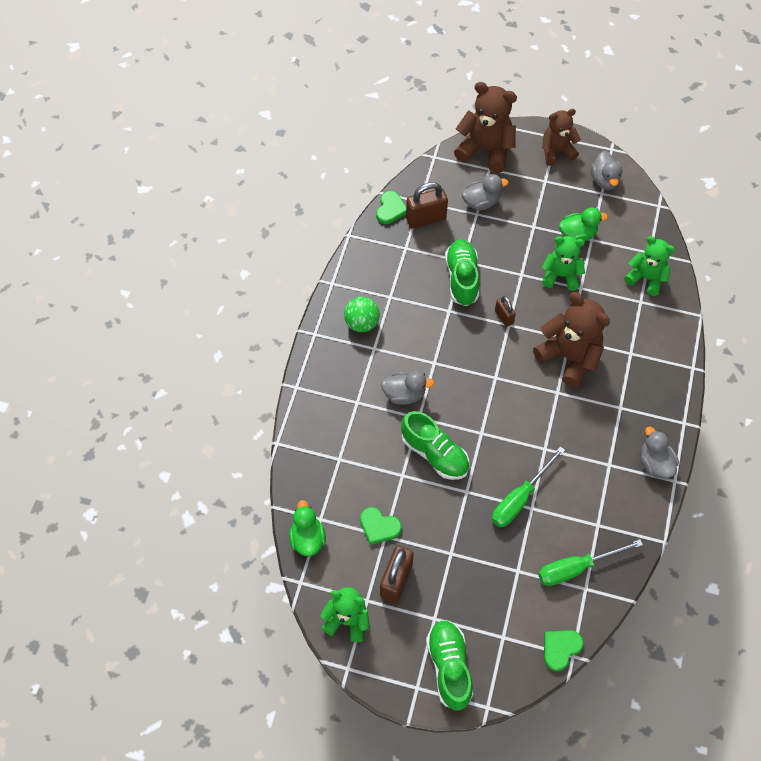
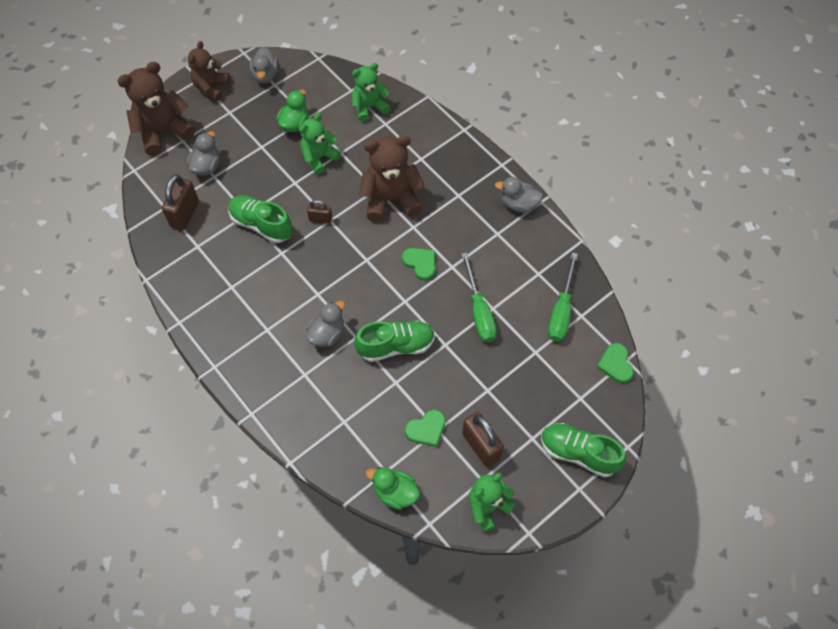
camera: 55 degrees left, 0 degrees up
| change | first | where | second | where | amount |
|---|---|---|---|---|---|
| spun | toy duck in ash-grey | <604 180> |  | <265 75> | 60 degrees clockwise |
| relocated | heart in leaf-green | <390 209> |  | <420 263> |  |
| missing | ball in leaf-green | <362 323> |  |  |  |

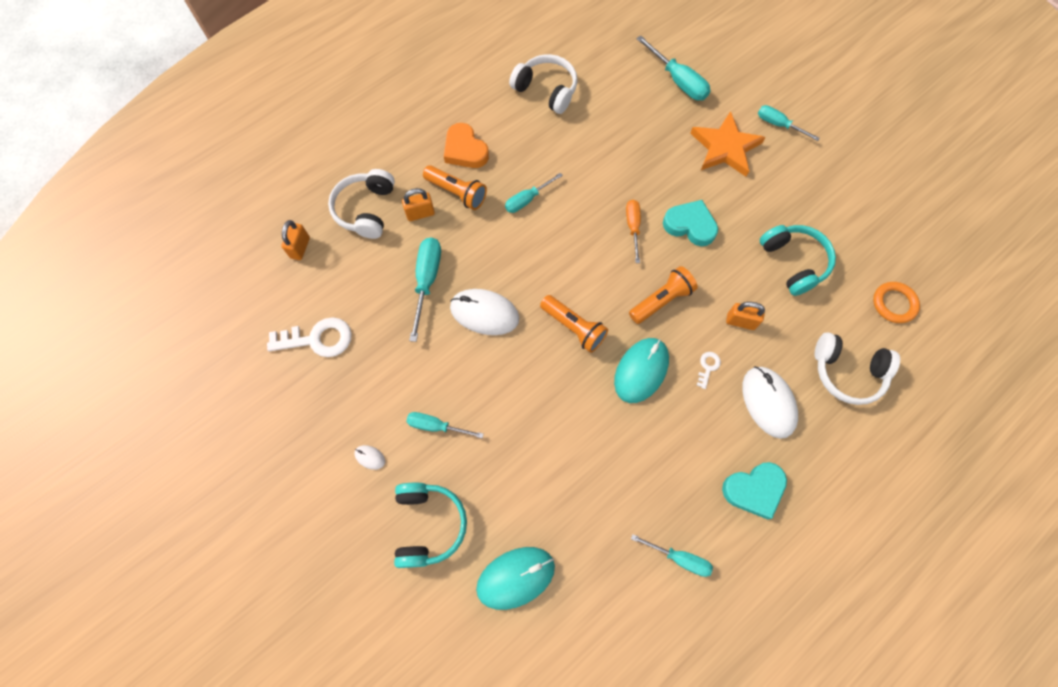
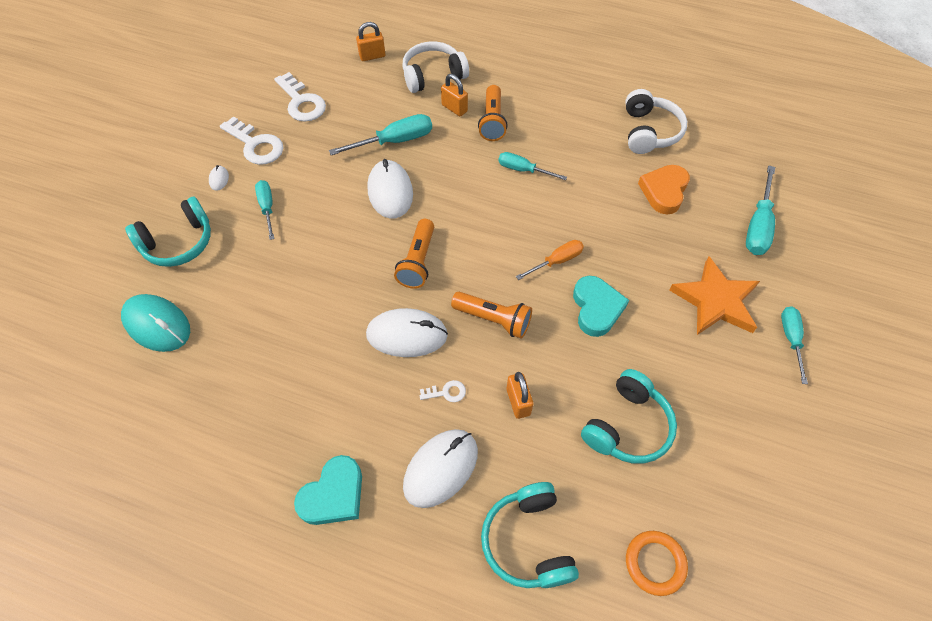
camera: 60 degrees right, 10 degrees down
| change | first | where | second | where | amount |
|---|---|---|---|---|---|
| appeared |  |  | door key in pure white | <256 145> |  |
| spun | heart in turquoise | <754 490> |  | <333 495> | 90 degrees counterclockwise |
| colour | PC mouse in turquoise | <641 371> | PC mouse in pure white | <407 335> |  |
| colour | headphones in pure white | <847 372> | headphones in turquoise | <528 541> |  |
| relocated | heart in bright orange | <465 150> |  | <664 191> |  |
| missing | hand screwdriver in turquoise | <679 558> |  |  |  |

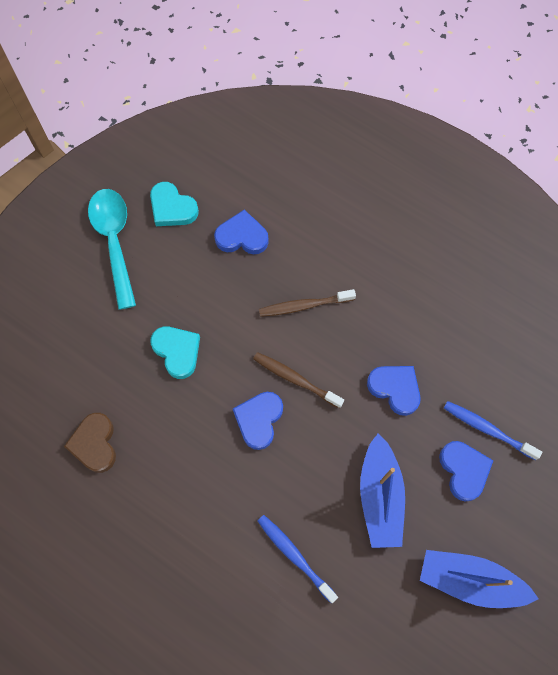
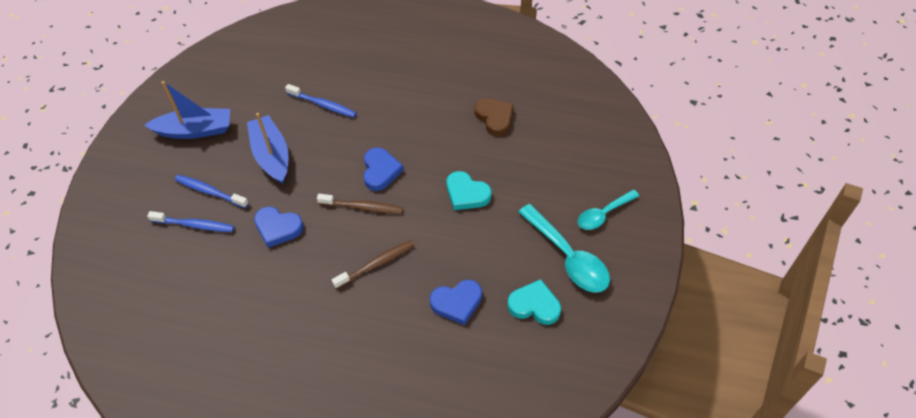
camera: 160 degrees right, 15 degrees down
| change | first | where | second | where | amount |
|---|---|---|---|---|---|
| exchanged | heart in cobalt | <464 470> | dental brush in cobalt | <210 192> |  |
| appeared |  |  | tablespoon in turquoise | <603 214> |  |

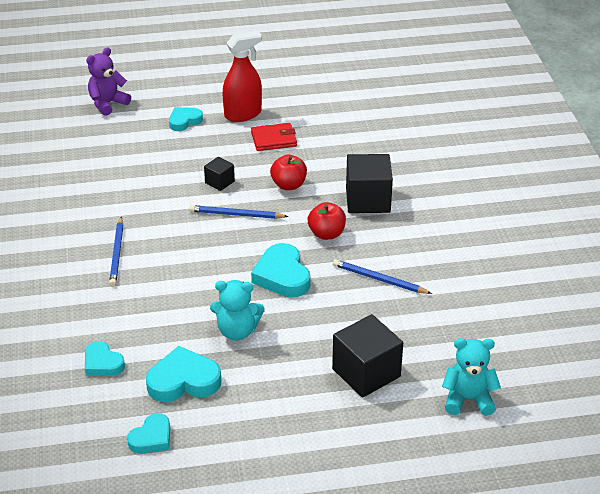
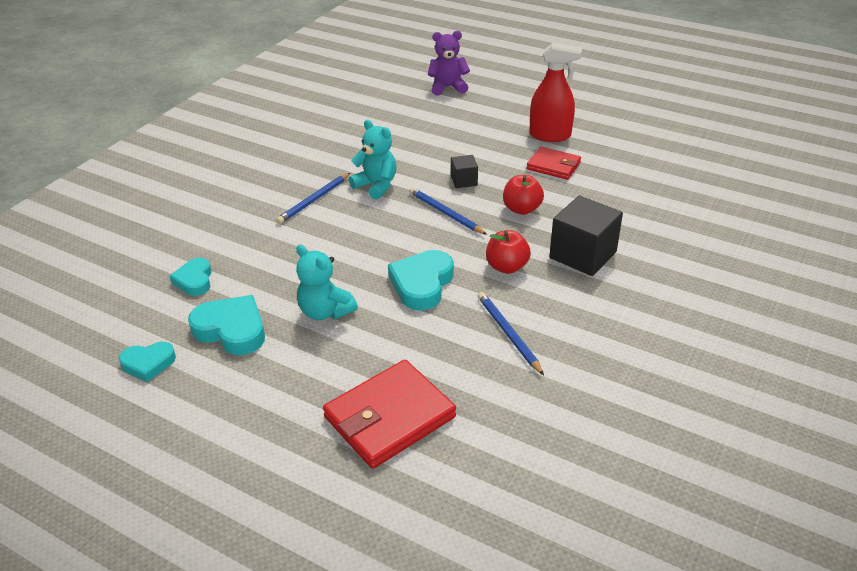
camera: 40 degrees right, 0 degrees up
| change | first | where | second | where | amount |
|---|---|---|---|---|---|
| exchanged | cube in black | <366 373> | wallet in crimson | <389 417> |  |
| relocated | teddy in turquoise | <468 399> |  | <376 186> |  |
| missing | heart in turquoise | <184 121> |  |  |  |

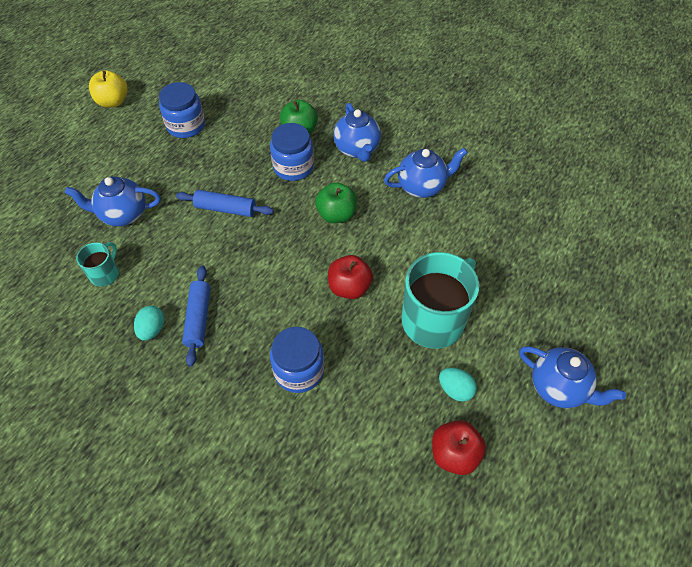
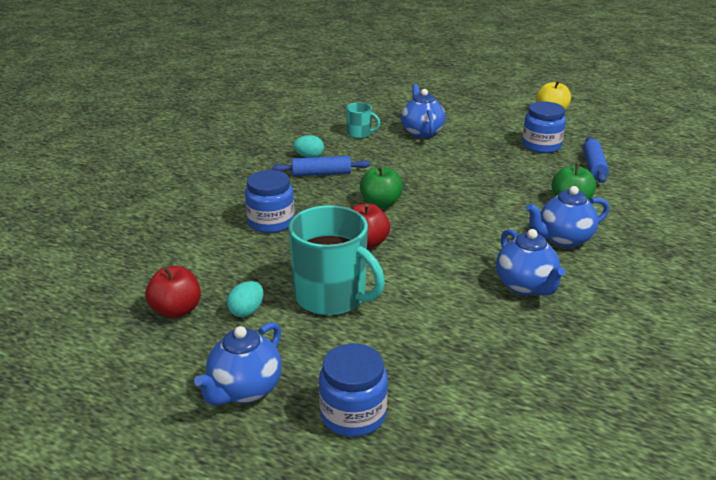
camera: 85 degrees right, 25 degrees down
| change | first | where | second | where | amount |
|---|---|---|---|---|---|
| relocated | jam jar in cobalt | <293 167> |  | <353 414> |  |
| relocated | toy apple in leaf-green | <336 214> |  | <380 204> |  |
| relocated | pastry roller in cobalt | <225 209> |  | <594 166> |  |

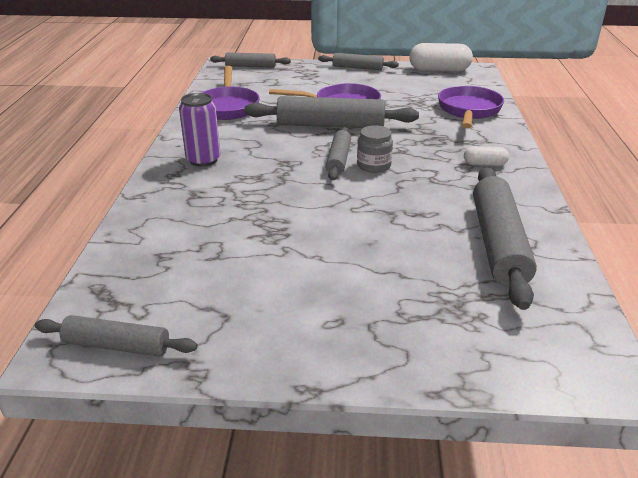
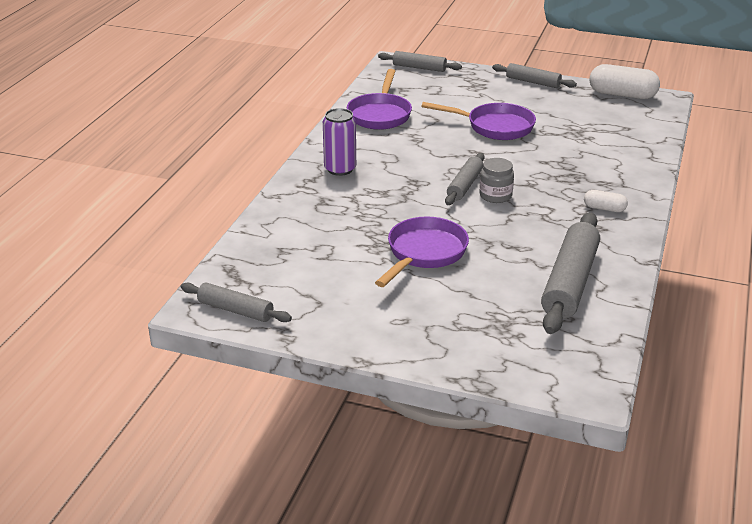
camera: 15 degrees right, 0 degrees up
| change | first | where | second | where | amount |
|---|---|---|---|---|---|
| relocated | pan in royal purple | <468 110> |  | <424 253> |  |
| missing | pastry roller in ash-grey | <330 125> |  |  |  |

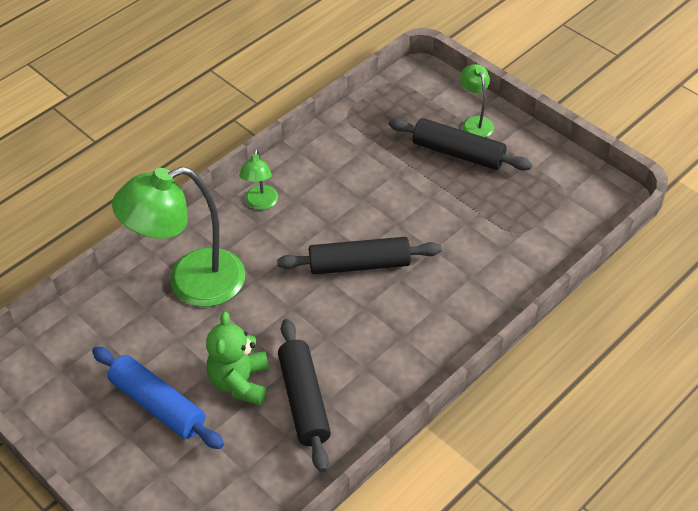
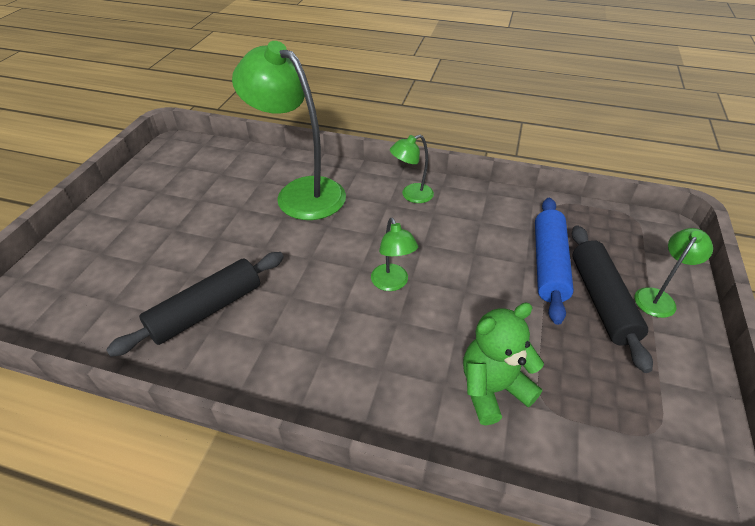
camera: 60 degrees right, 5 degrees down
| change | first | where | second | where | amount |
|---|---|---|---|---|---|
| exchanged | pastry roller in black | <359 264> | desk lamp in leaf-green | <392 283> |  |
| relocated | teddy in leaf-green | <240 382> |  | <492 389> |  |
| relocated | pastry roller in cobalt | <158 404> |  | <548 264> |  |

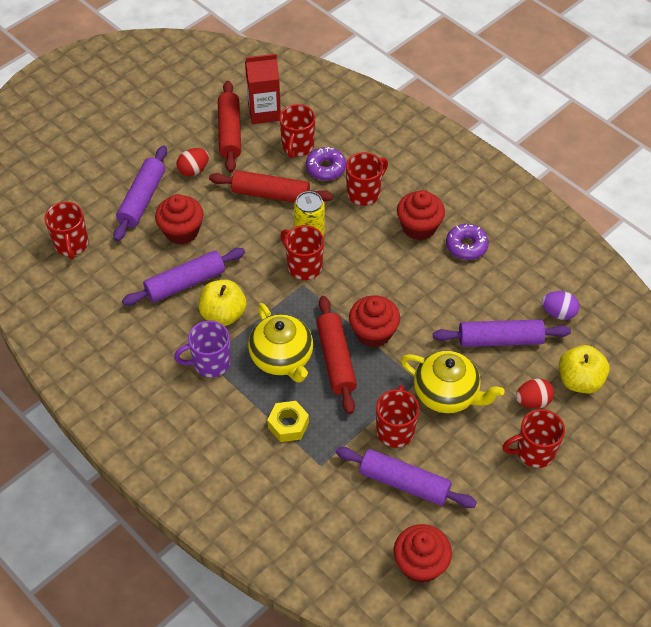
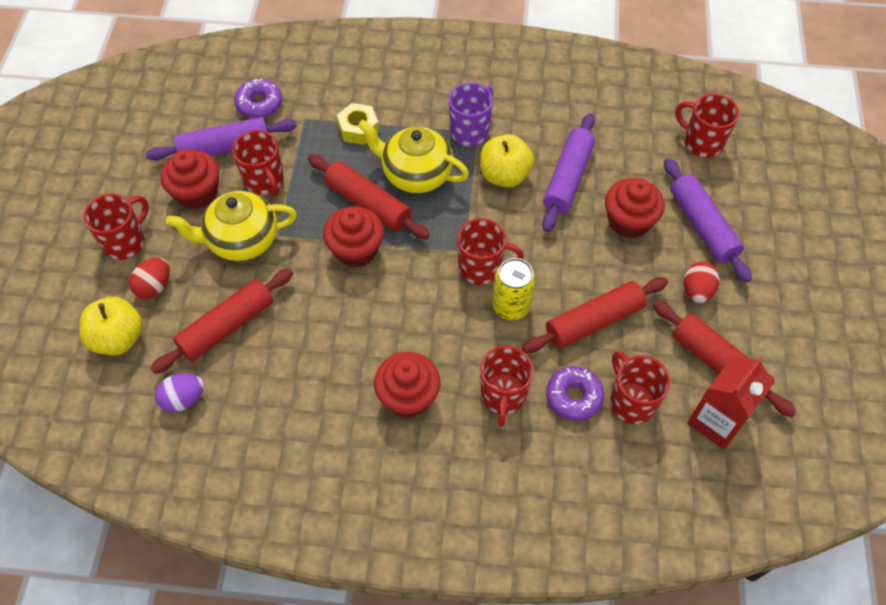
camera: 140 degrees right, 5 degrees up
| change | first | where | second | where | amount |
|---|---|---|---|---|---|
| colour | pastry roller in royal purple | <500 340> | pastry roller in crimson | <227 326> |  |
| relocated | muffin in crimson | <420 564> |  | <197 193> |  |
| relocated | donut in royal purple | <466 246> |  | <259 104> |  |

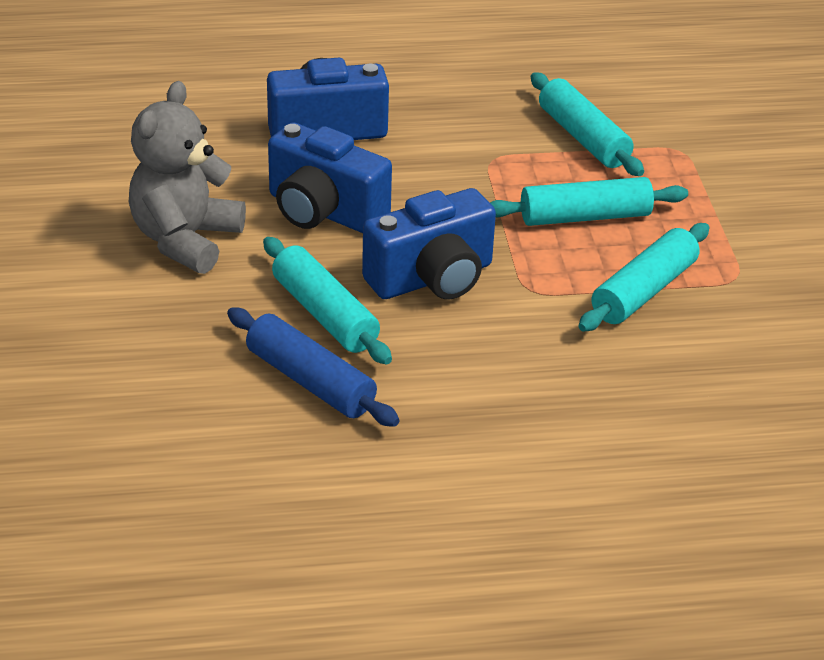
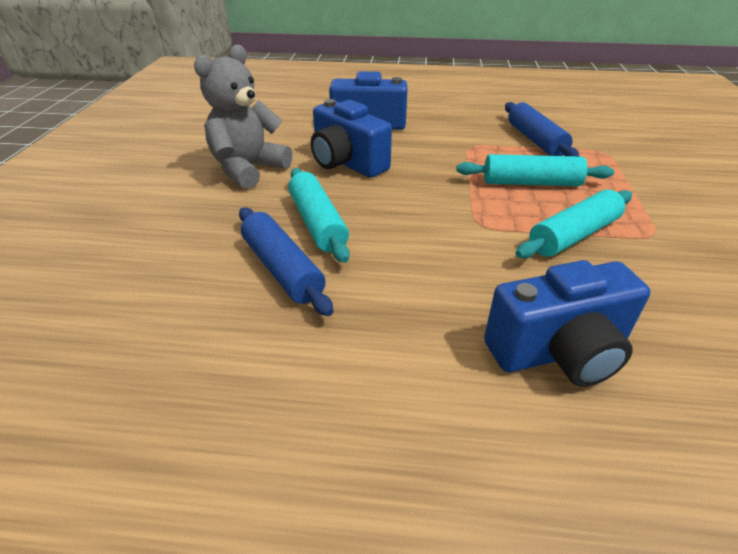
camera: 15 degrees right, 0 degrees up
| change | first | where | second | where | amount |
|---|---|---|---|---|---|
| relocated | compact camera in cobalt | <432 278> |  | <559 352> |  |
| colour | pastry roller in turquoise | <583 137> | pastry roller in cobalt | <535 140> |  |

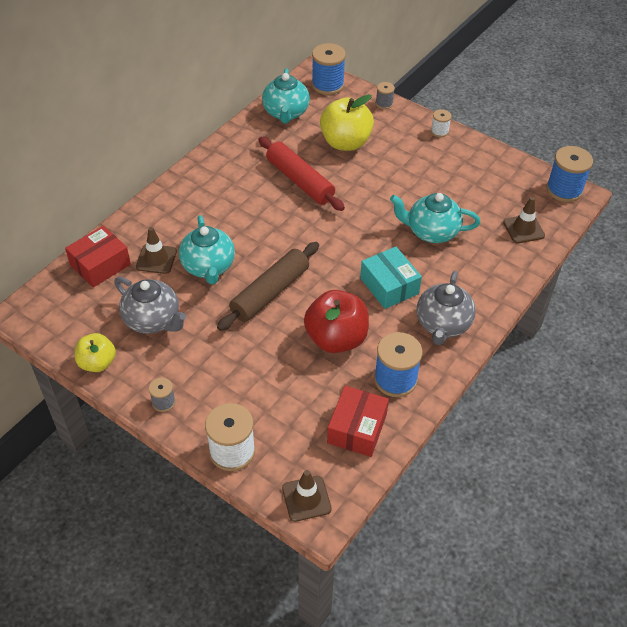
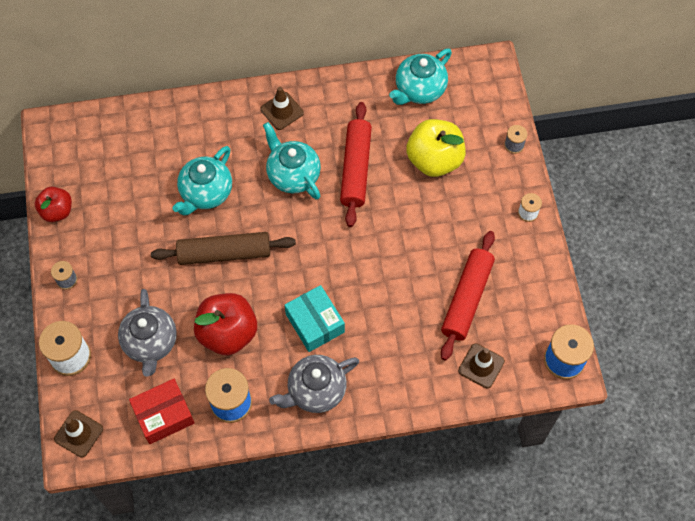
camera: 45 degrees right, 15 degrees up
| change | first | where | second | where | amount |
|---|---|---|---|---|---|
| colour | toy apple in bright yellow | <97 363> | toy apple in crimson | <57 211> |  |
| relocated | tea pot in ash-grey | <153 320> |  | <150 342> |  |
| relocated | road cone in dark brown | <156 259> |  | <282 111> |  |
| relocated | tea pot in turquoise | <431 232> |  | <293 175> |  |
| spun | box in turquoise | <389 286> |  | <315 323> | 45 degrees counterclockwise |
| appeared |  |  | pastry roller in crimson | <467 299> |  |
| missing | box in crimson | <100 265> |  |  |  |
| missing | spool in cobalt | <327 85> |  |  |  |

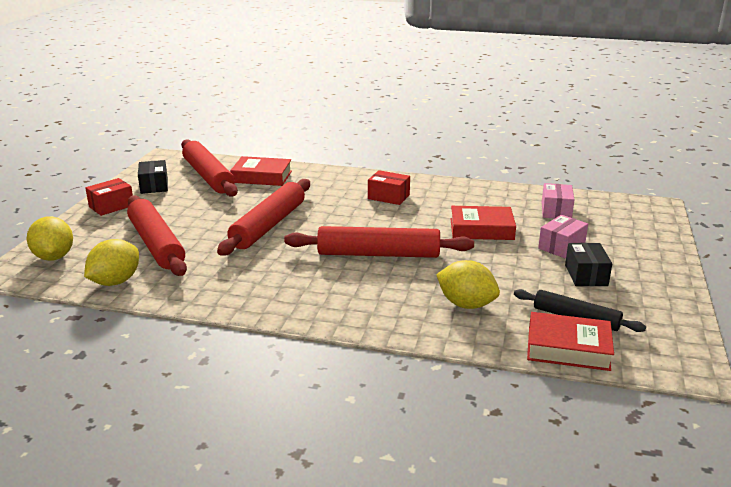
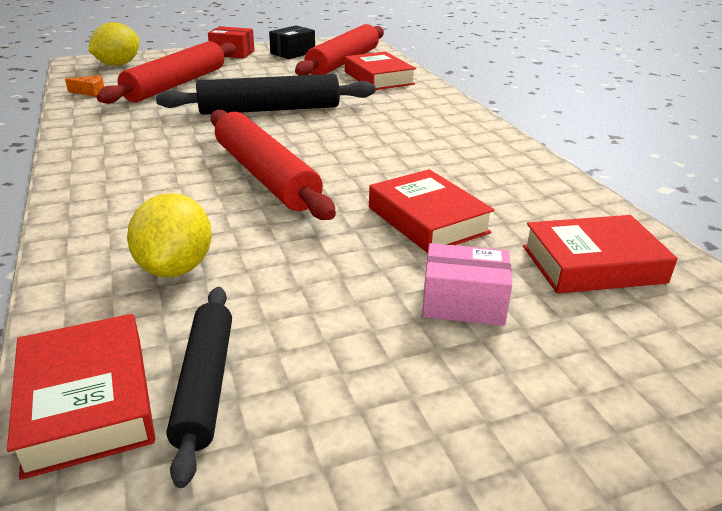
camera: 55 degrees right, 5 degrees up
| change | first | where | second | where | amount |
|---|---|---|---|---|---|
| exchanged | toy lemon in bright yellow | <115 282> | cheese in bright orange | <90 92> |  |
| colour | pastry roller in crimson | <269 225> | pastry roller in black | <270 110> |  |
| exchanged | box in pink | <556 211> | hardback in crimson | <593 264> |  |
| missing | box in crimson | <388 197> |  |  |  |
| missing | box in black | <586 275> |  |  |  |

